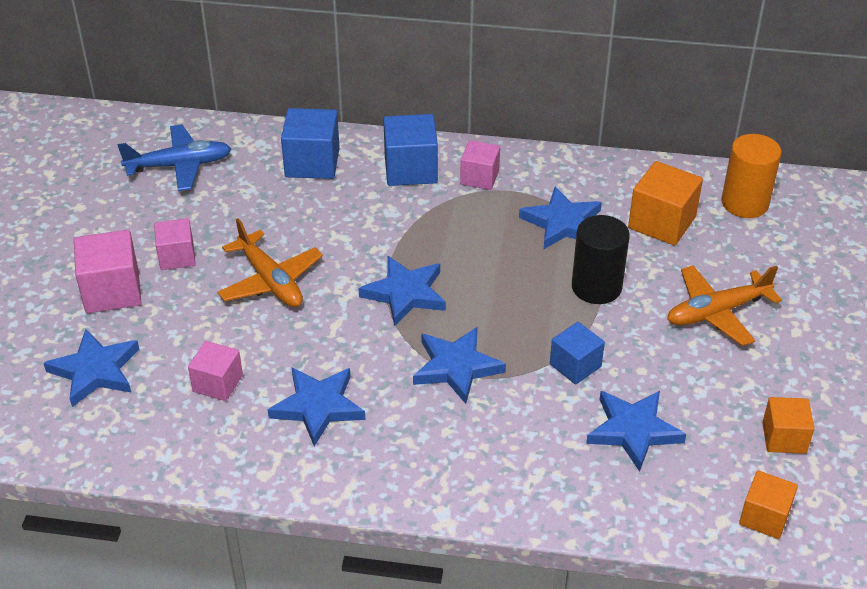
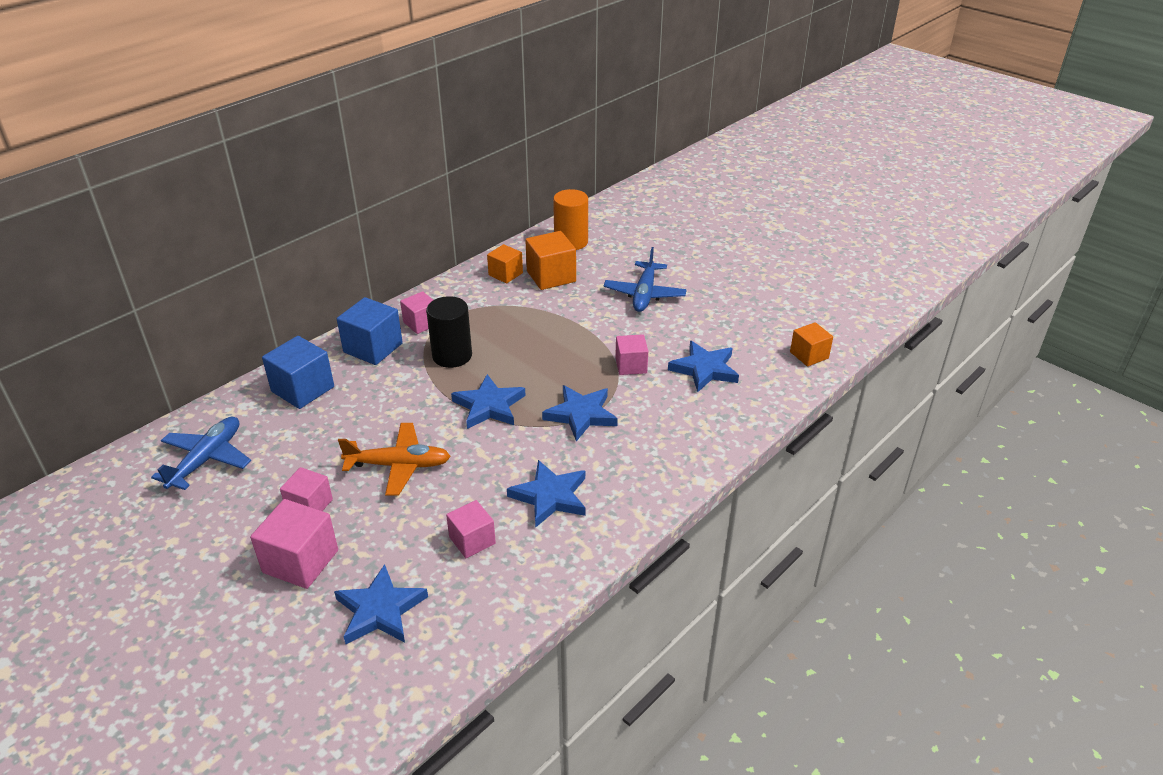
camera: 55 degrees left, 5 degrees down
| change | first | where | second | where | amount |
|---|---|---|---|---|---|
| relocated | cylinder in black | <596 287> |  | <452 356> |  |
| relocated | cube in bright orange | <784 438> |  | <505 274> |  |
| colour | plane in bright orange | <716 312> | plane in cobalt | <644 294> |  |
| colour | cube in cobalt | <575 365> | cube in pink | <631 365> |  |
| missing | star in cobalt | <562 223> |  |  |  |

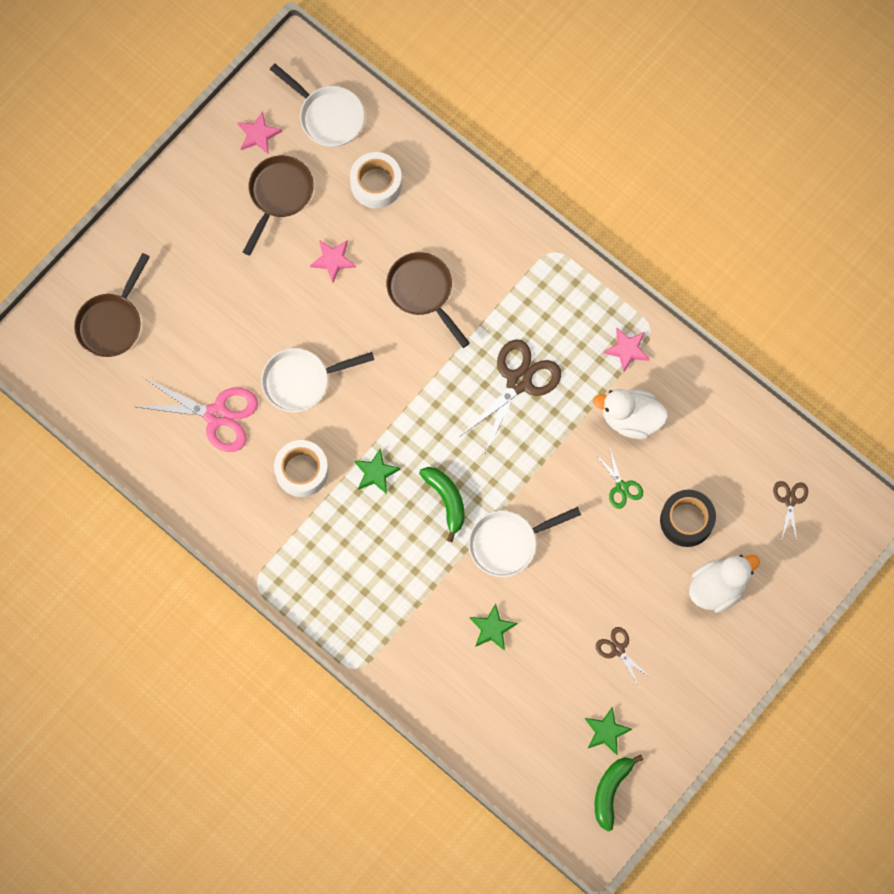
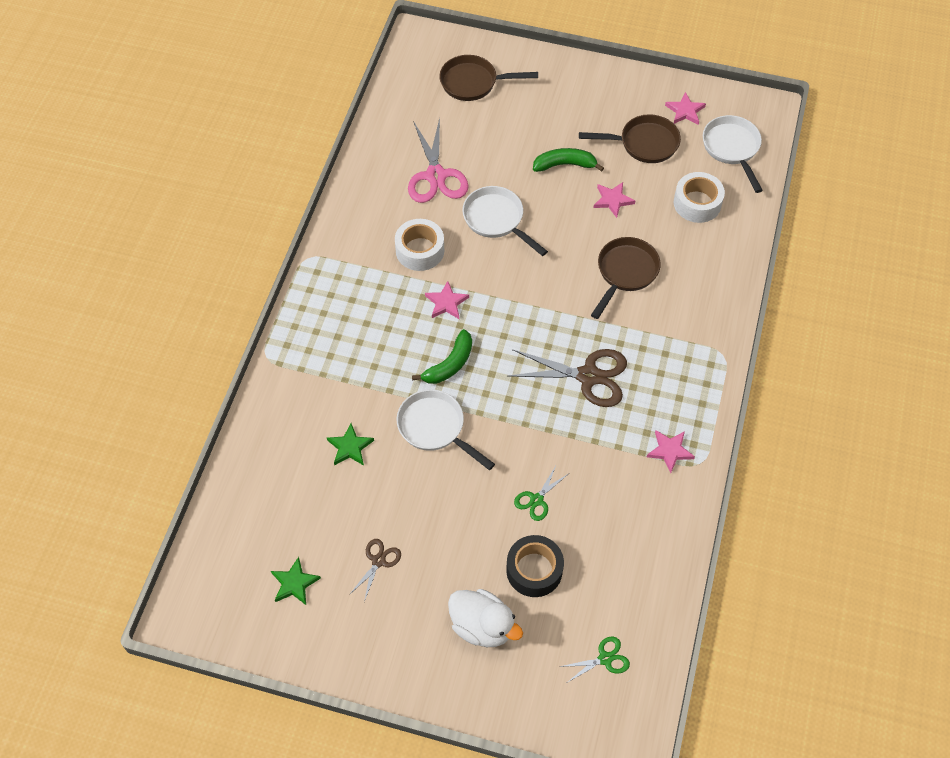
camera: 65 degrees right, 15 degrees down
| change | first | where | second | where | amount |
|---|---|---|---|---|---|
| colour | star in leaf-green | <376 473> | star in pink | <446 303> |  |
| relocated | banana fruit in leaf-green | <611 791> |  | <565 165> |  |
| colour | pair of scissors in dark brown | <790 500> | pair of scissors in leaf-green | <605 659> |  |
| spun | pan in pure white | <328 116> |  | <732 149> | 150 degrees clockwise |
| missing | toy duck in pure white | <631 419> |  |  |  |

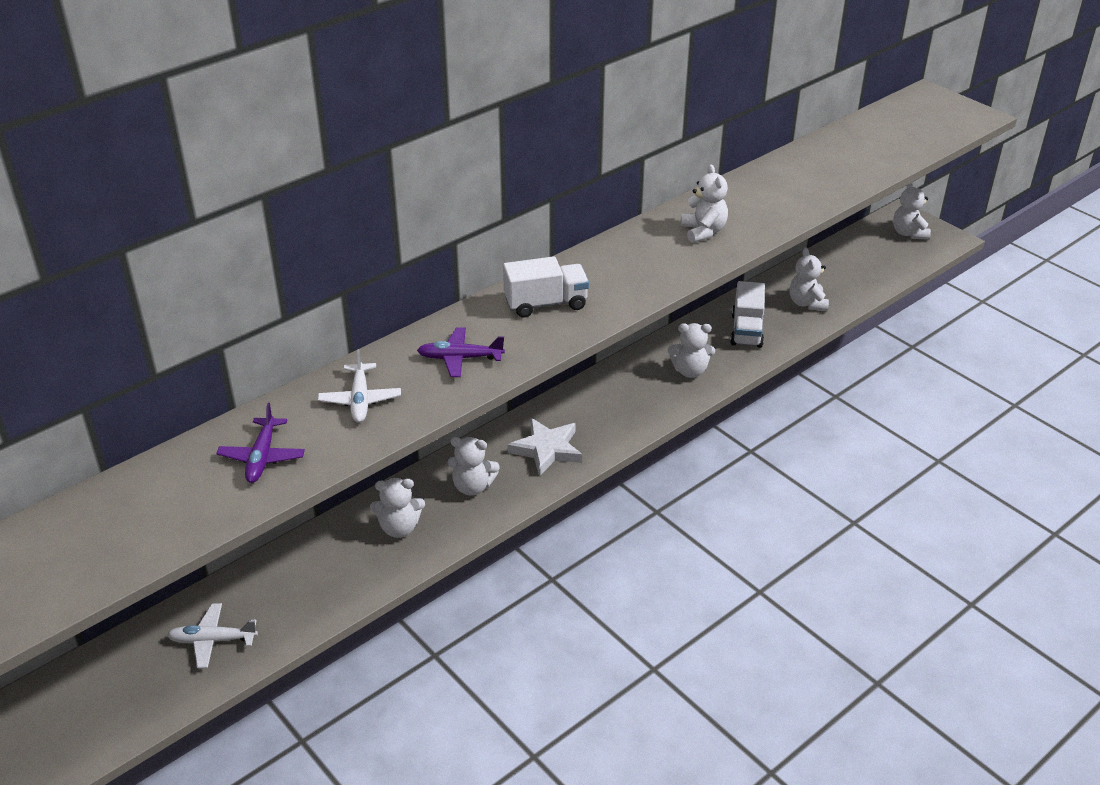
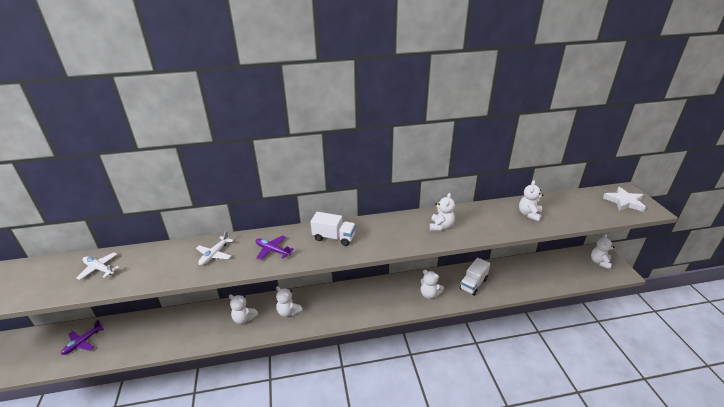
camera: 30 degrees right, 5 degrees down
| change | first | where | second | where | amount |
|---|---|---|---|---|---|
| relocated | plane in royal purple | <262 457> |  | <83 342> |  |
| relocated | plane in pure white | <213 640> |  | <99 269> |  |
| relocated | teddy in pure white | <807 303> |  | <529 214> |  |
| relocated | star in pure white | <546 449> |  | <624 202> |  |

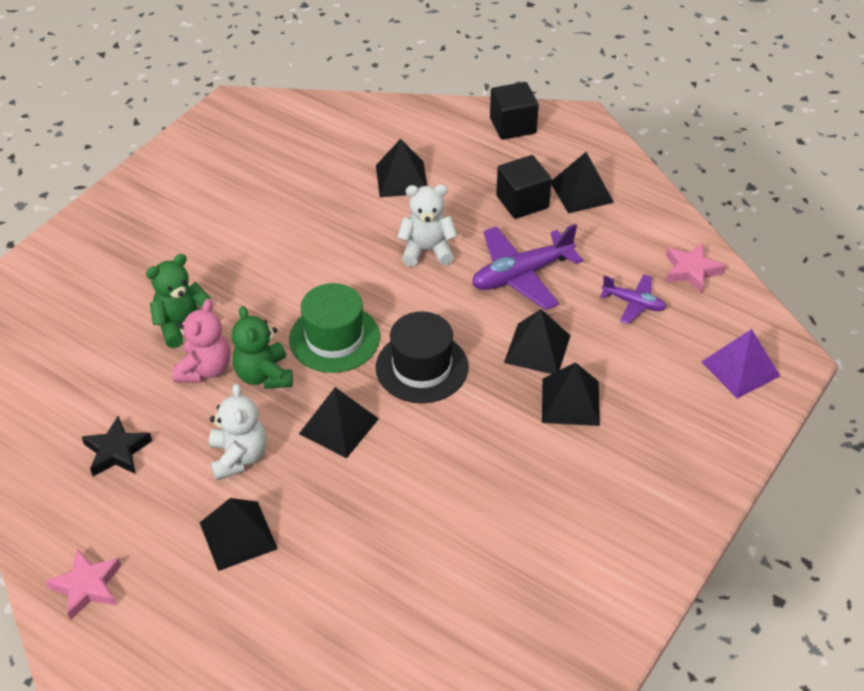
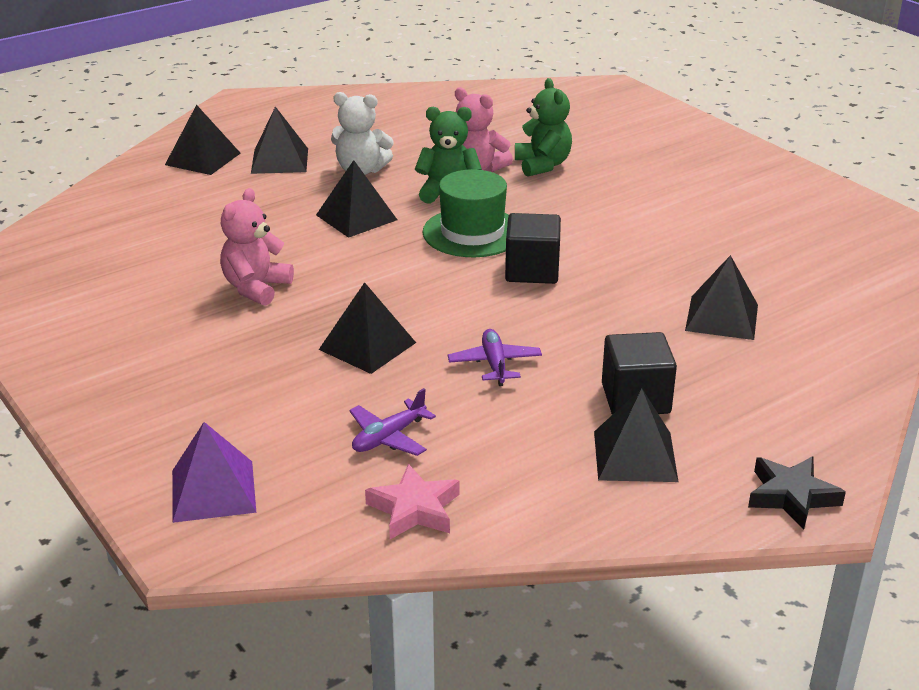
camera: 110 degrees right, 15 degrees down
| change | first | where | second | where | amount |
|---|---|---|---|---|---|
| relocated | pyramid shape in black | <570 402> |  | <202 159> |  |
| appeared |  |  | teddy in pink | <256 288> |  |
| size | plane in royal purple | <521 275> |  | <494 364> | x0.56 |
| relocated | cube in black | <513 126> |  | <532 270> |  |
| relocated | star in black | <117 451> |  | <791 496> |  |
| missing | star in pink | <87 586> |  |  |  |
| missing | top hat in black | <422 367> |  |  |  |
| missing | teddy in pure white | <427 250> |  |  |  |

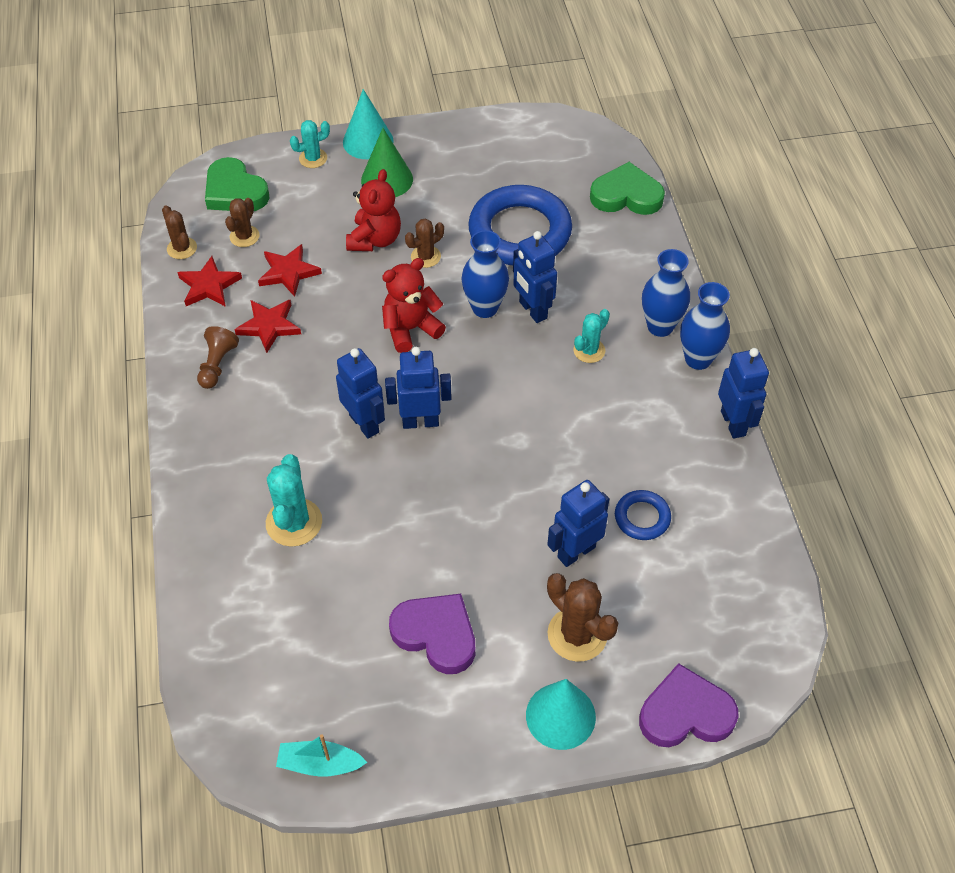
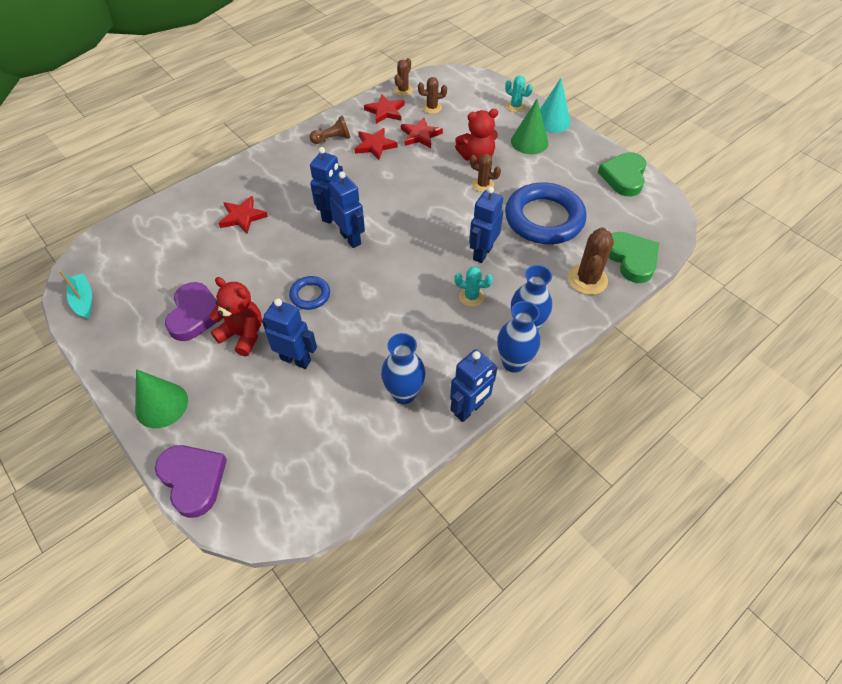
camera: 60 degrees right, 0 degrees up
| change | first | where | second | where | amount |
|---|---|---|---|---|---|
| colour | cone in turquoise | <560 716> | cone in leaf-green | <161 405> |  |
| relocated | teddy in crimson | <411 329> |  | <243 335> |  |
| exchanged | saguaro cactus in turquoise | <294 522> | star in crimson | <242 217> |  |
| relocated | hoop in cobalt | <642 517> |  | <310 295> |  |
| relocated | vase in cobalt | <485 308> |  | <404 394> |  |
| relocated | saguaro cactus in dark brown | <577 634> |  | <587 279> |  |
| relocated | heart in leaf-green | <235 191> |  | <623 177> |  |

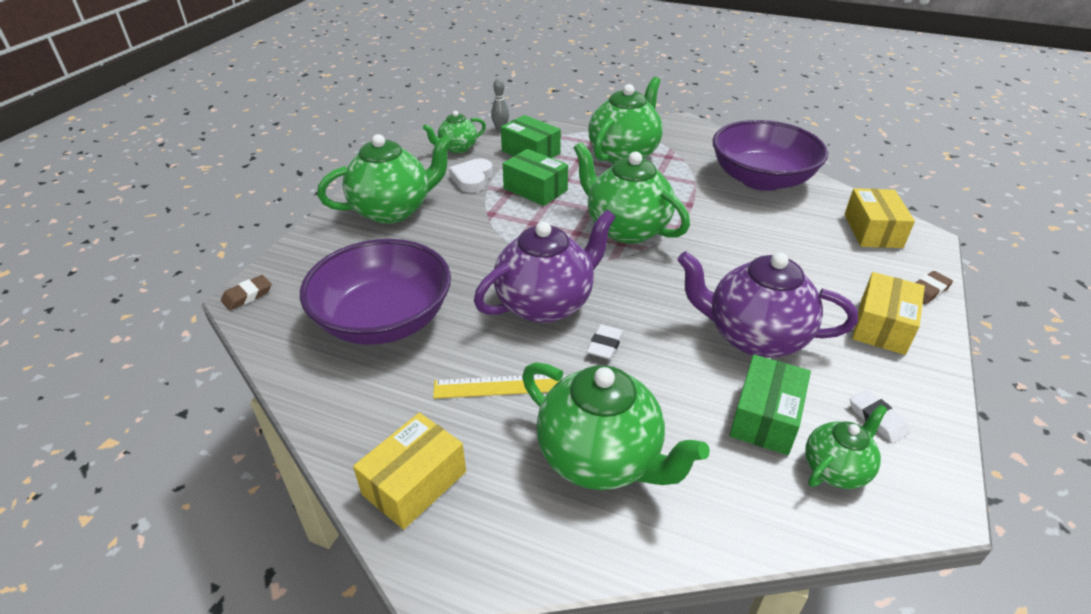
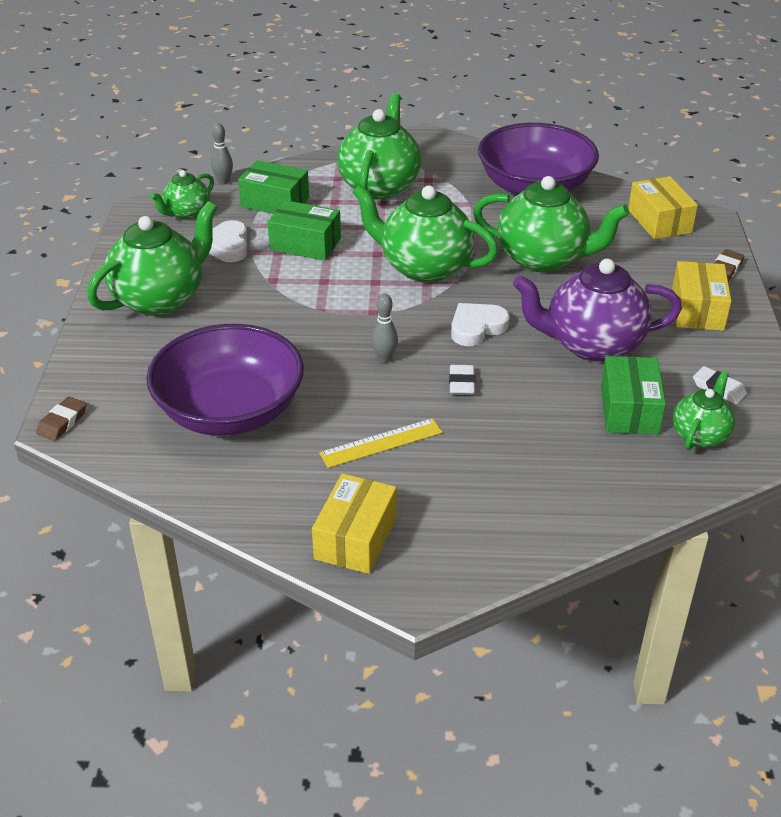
camera: 20 degrees left, 0 degrees up
| change | first | where | second | where | amount |
|---|---|---|---|---|---|
| exchanged | tea pot in royal purple | <546 304> | bowling pin in ash-grey | <384 359> |  |
| appeared |  |  | heart in pure white | <477 328> |  |
| relocated | tea pot in leaf-green | <601 458> |  | <543 258> |  |

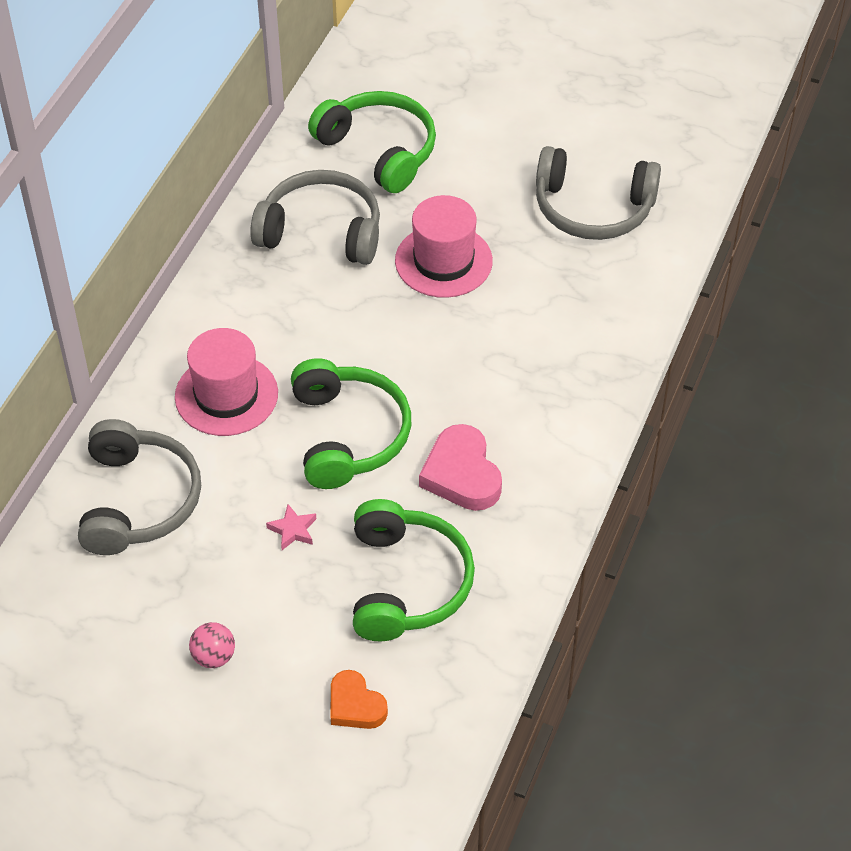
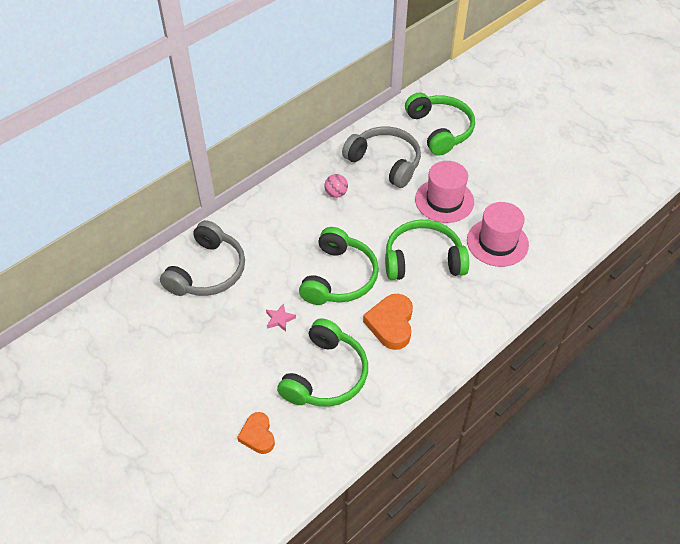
camera: 25 degrees right, 0 degrees up
| change | first | where | second | where | amount |
|---|---|---|---|---|---|
| relocated | ball in pink | <214 657> |  | <336 193> |  |
| colour | heart in pink | <462 474> | heart in bright orange | <391 324> |  |
| appeared |  |  | headphones in leaf-green | <423 259> |  |
| relocated | top hat in pink | <226 395> |  | <497 242> |  |
| missing | headphones in ash-grey | <593 208> |  |  |  |

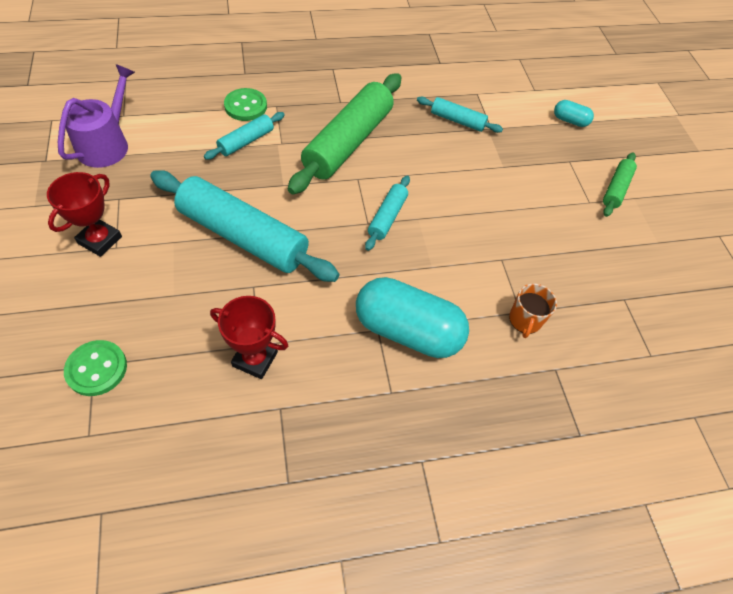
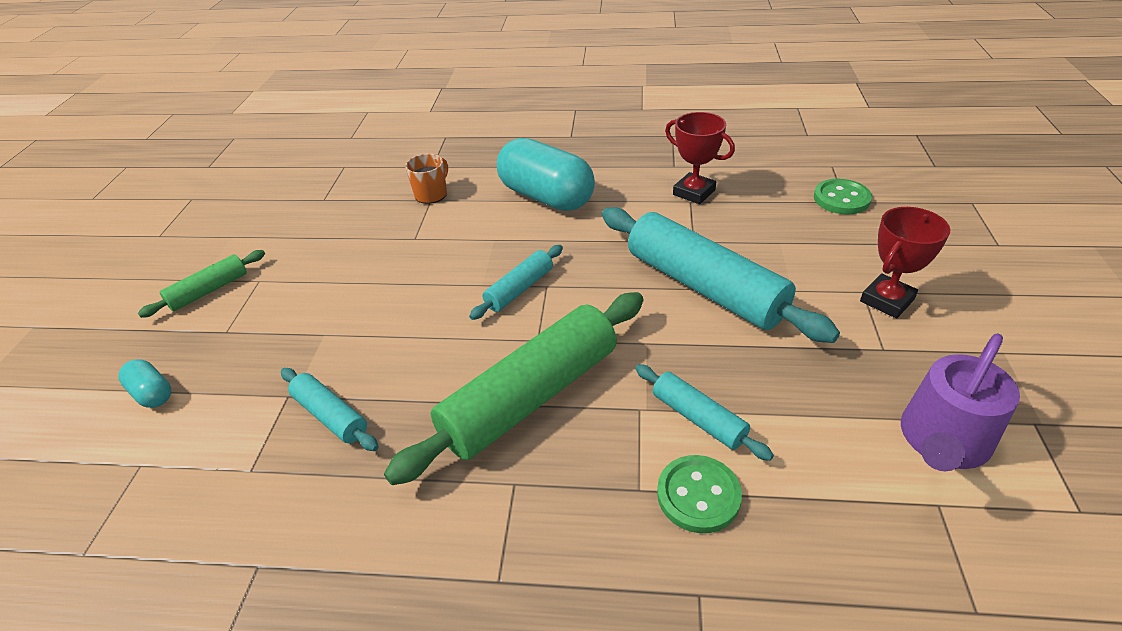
camera: 155 degrees left, 15 degrees down
| change | first | where | second | where | amount |
|---|---|---|---|---|---|
| spun | pastry roller in turquoise | <246 141> |  | <698 418> | 75 degrees clockwise |

